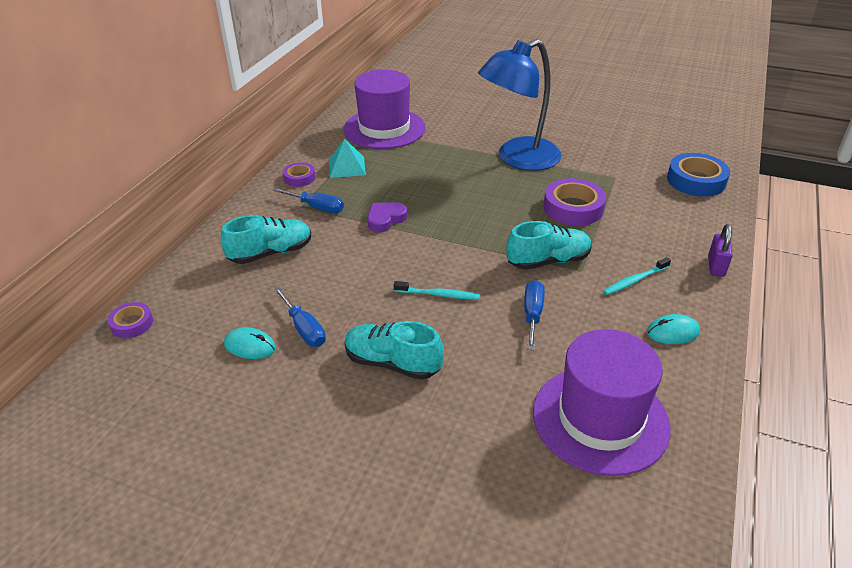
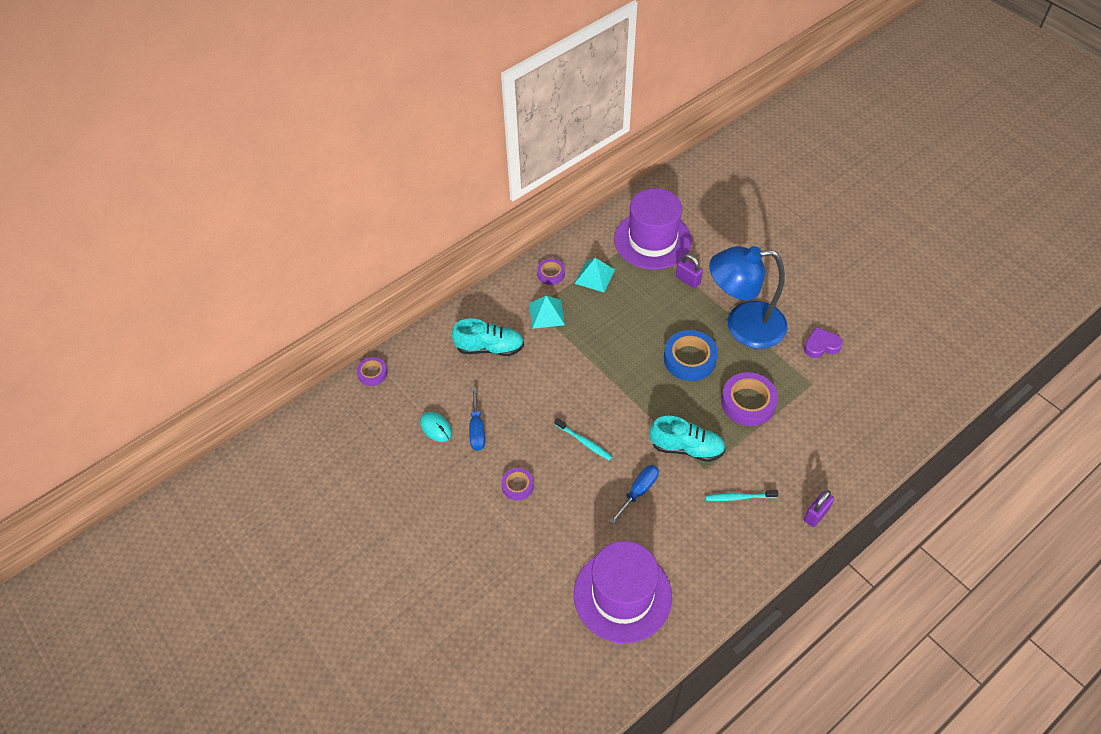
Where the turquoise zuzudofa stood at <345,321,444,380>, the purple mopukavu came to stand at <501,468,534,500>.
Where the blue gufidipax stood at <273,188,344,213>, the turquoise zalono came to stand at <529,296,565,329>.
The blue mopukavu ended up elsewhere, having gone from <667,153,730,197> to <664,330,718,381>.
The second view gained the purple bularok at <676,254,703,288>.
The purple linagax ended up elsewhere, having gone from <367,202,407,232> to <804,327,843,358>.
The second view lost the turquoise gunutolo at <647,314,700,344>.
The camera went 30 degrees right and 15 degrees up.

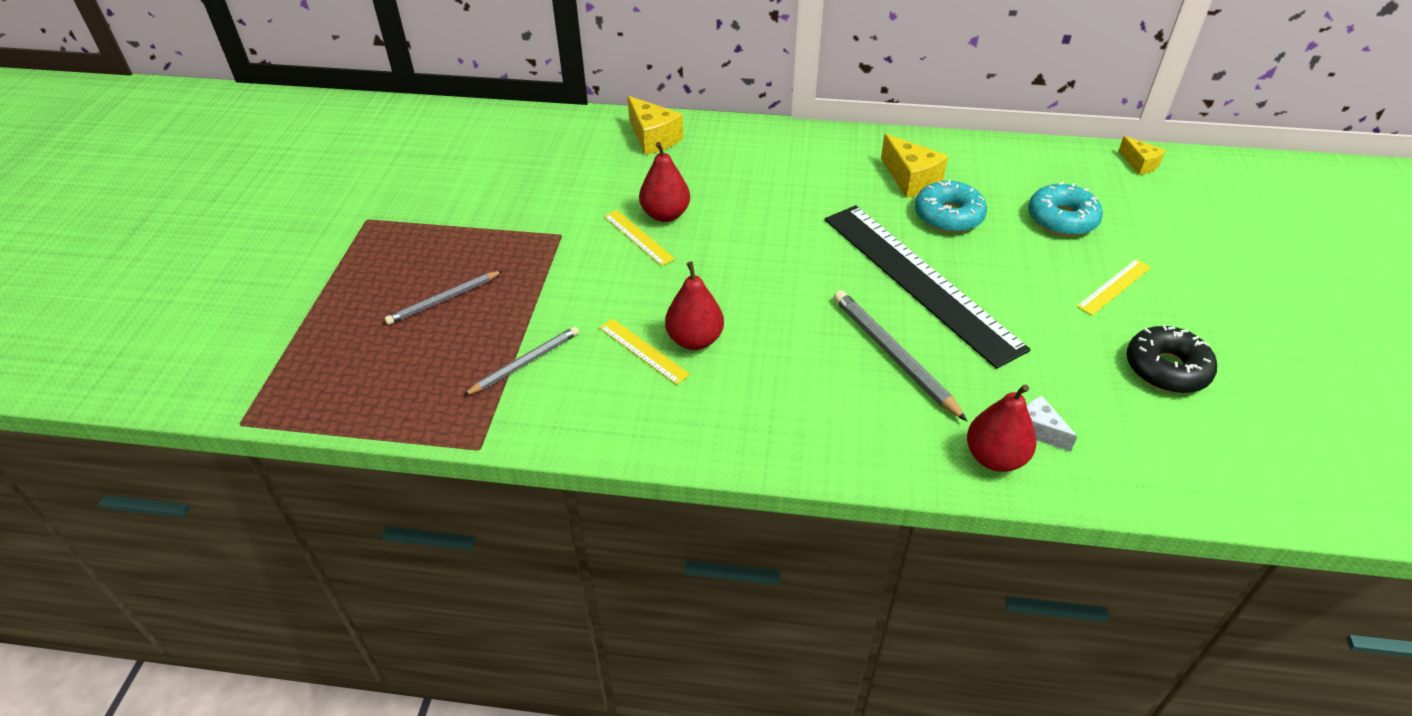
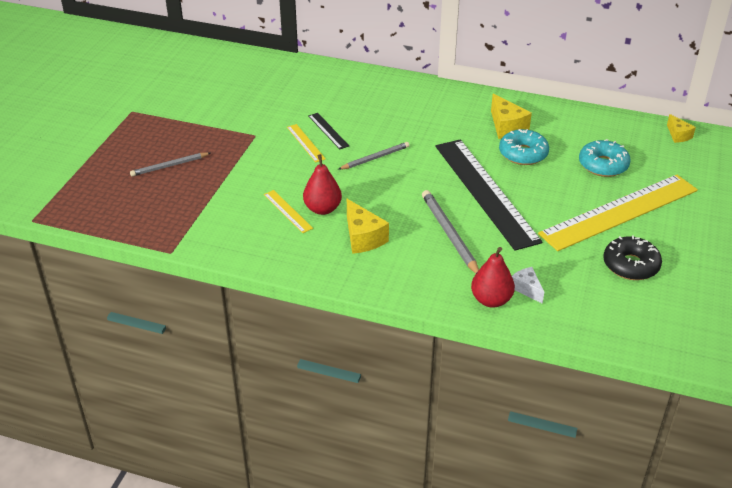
Where the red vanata stood at <639,142,690,222>, the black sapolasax came to stand at <308,113,349,149>.
The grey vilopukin ended up elsewhere, having gone from <463,326,579,396> to <338,142,409,170>.
The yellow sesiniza ended up elsewhere, having gone from <627,96,683,155> to <347,199,389,254>.
The size of the yellow sapolasax at <1077,259,1151,316> changed by a factor of 2.46.
The camera went 10 degrees right and 5 degrees down.

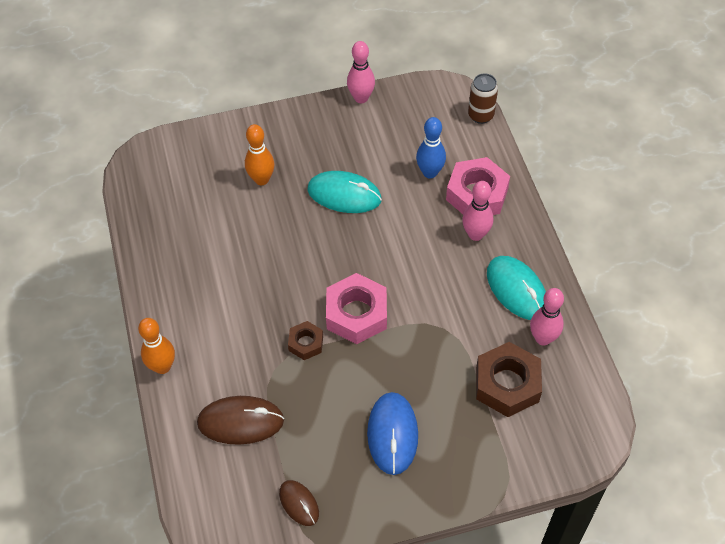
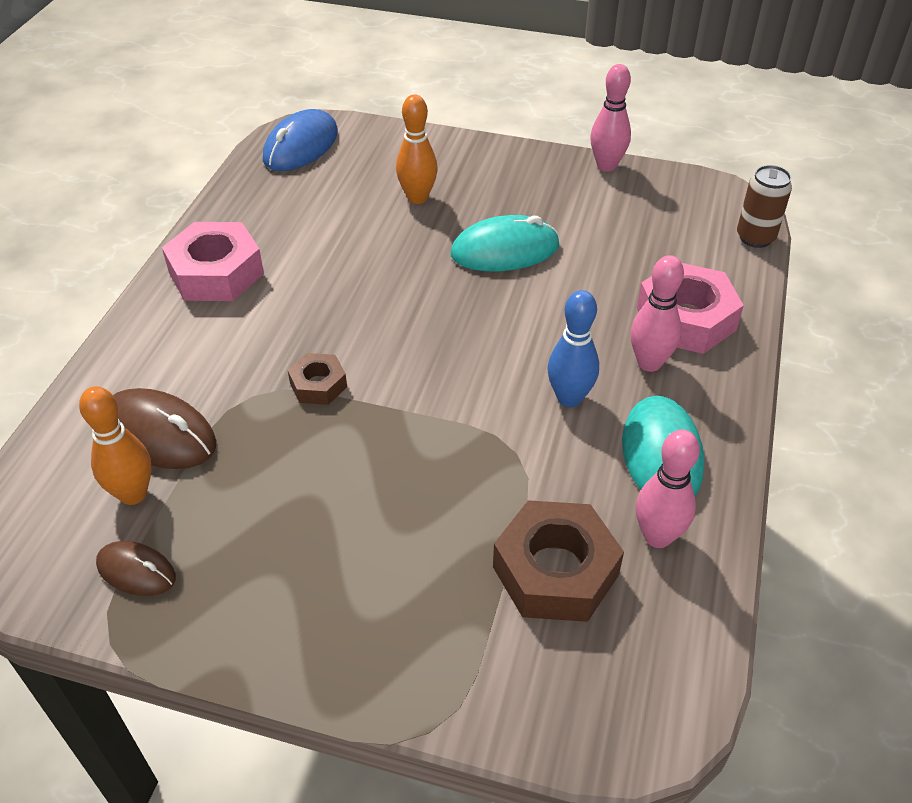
The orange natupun ended up elsewhere, having gone from <138,318,175,374> to <79,386,152,505>.
The brown gunutolo at <279,480,319,526> ended up facing another way, 60 degrees counterclockwise from before.
The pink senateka ended up elsewhere, having gone from <326,273,387,344> to <162,222,264,301>.
The blue gunutolo ended up elsewhere, having gone from <367,392,418,475> to <263,109,338,171>.
The turquoise gunutolo at <307,171,382,213> ended up facing another way, 60 degrees counterclockwise from before.
The blue natupun ended up elsewhere, having gone from <416,117,446,179> to <547,290,599,407>.
The camera went 30 degrees right and 10 degrees down.

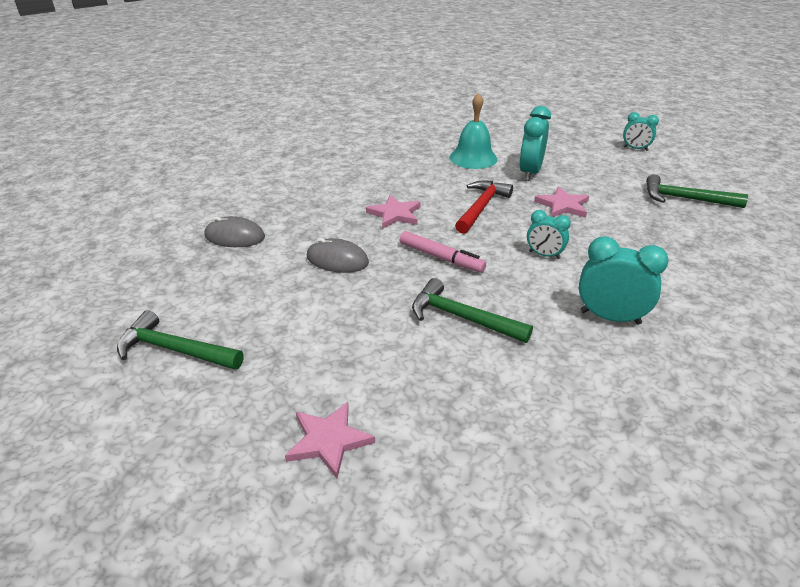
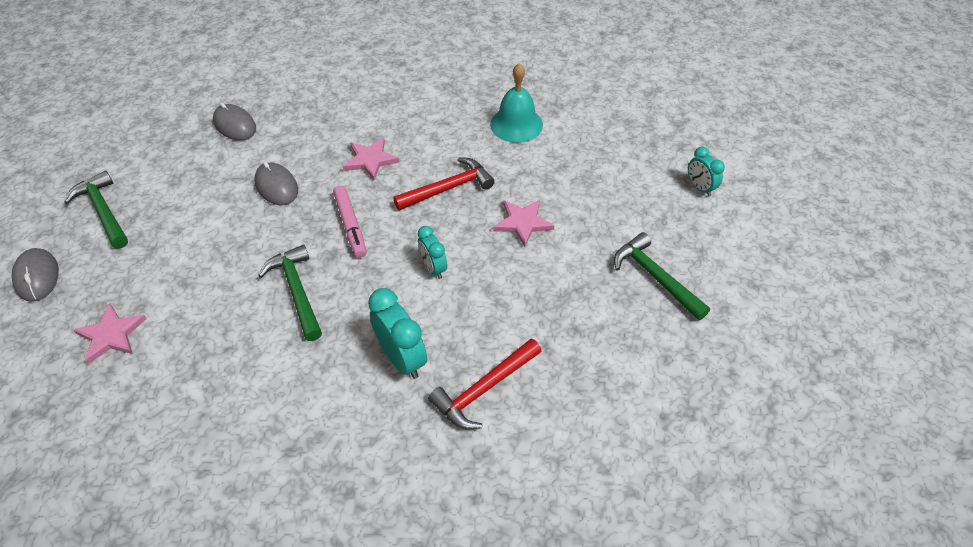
The second view gained the grey gunutolo at <12,248,59,302>.
The second view gained the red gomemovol at <428,338,541,429>.
The second view lost the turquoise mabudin at <519,106,551,181>.
The camera went 35 degrees right and 15 degrees up.

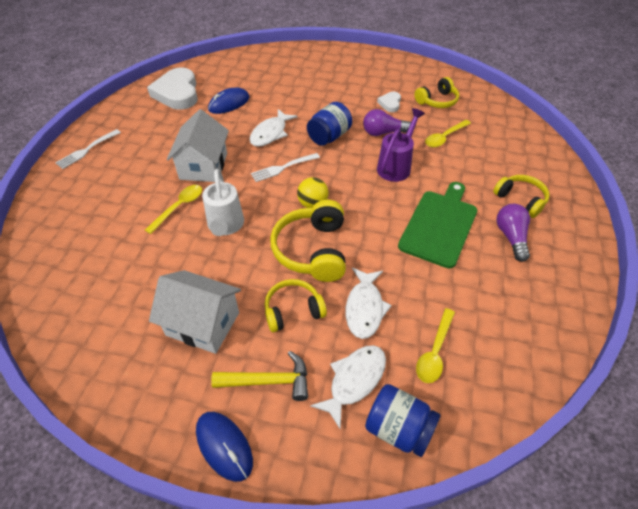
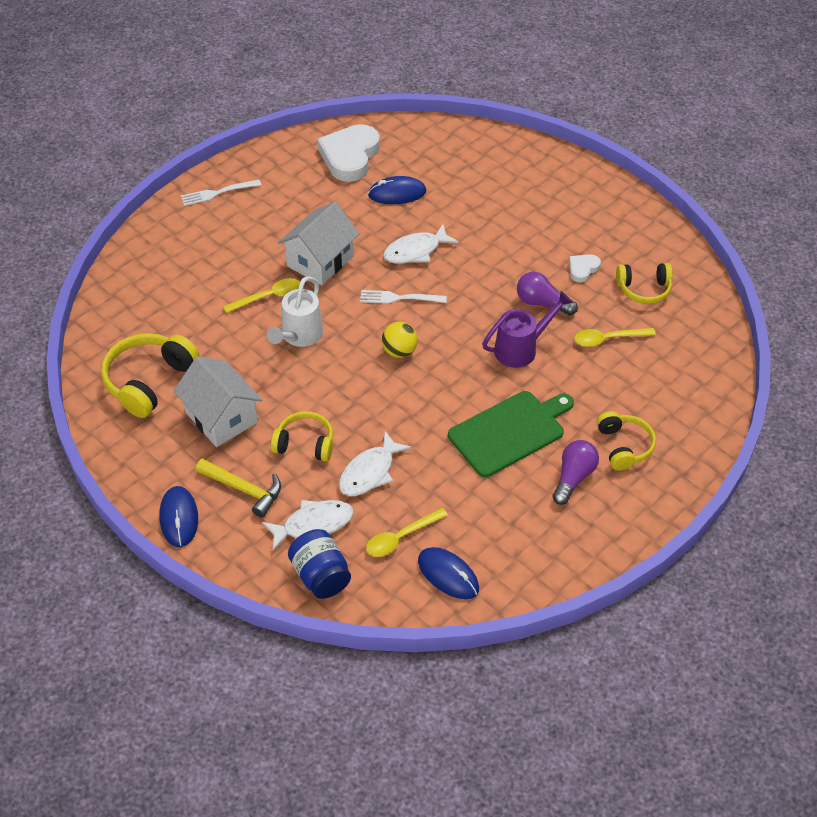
The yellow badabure ended up elsewhere, having gone from <270,200,346,282> to <101,333,199,418>.
The second view gained the blue gunutolo at <418,547,479,599>.
The second view lost the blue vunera at <307,102,352,146>.
The camera went 30 degrees right and 0 degrees up.

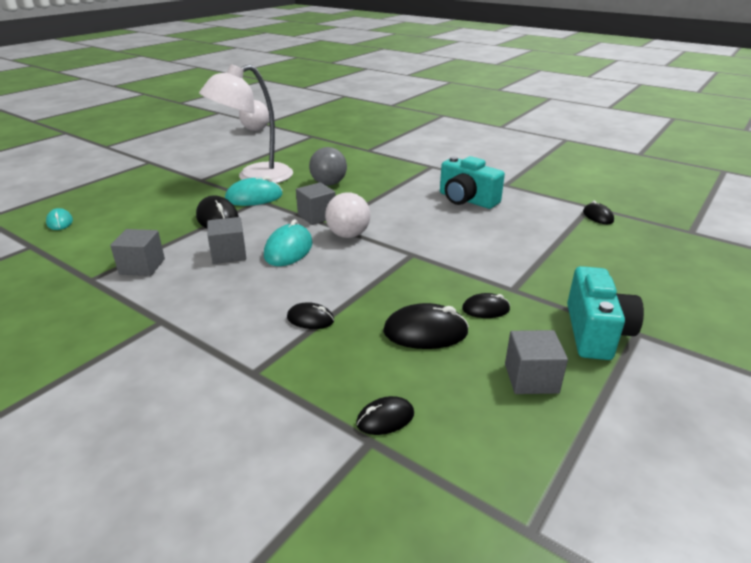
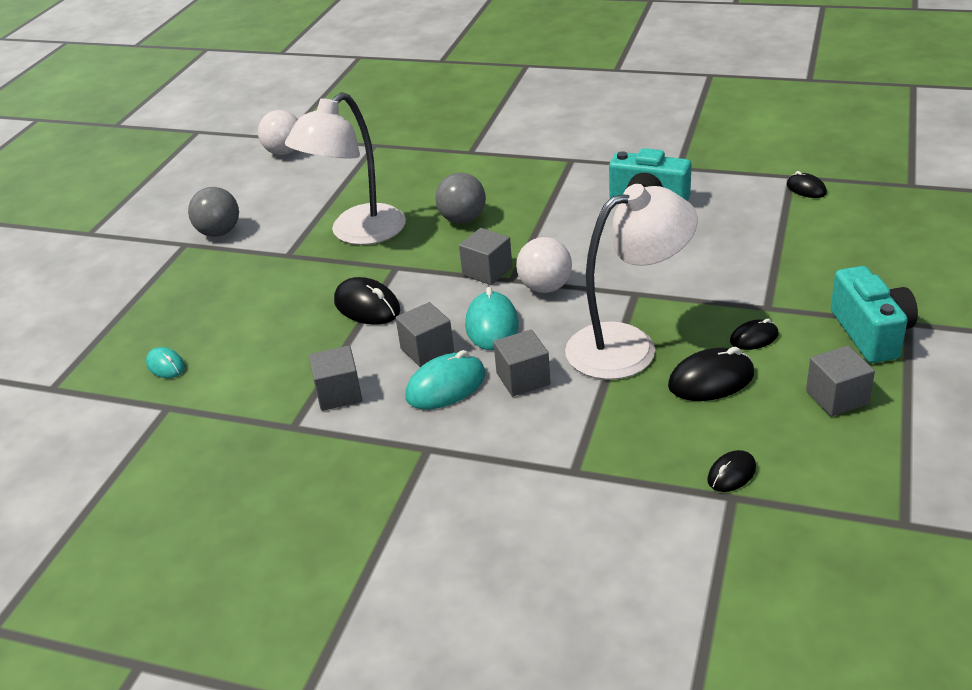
The second view gained the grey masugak at <188,187,239,237>.
The turquoise gunutolo ended up elsewhere, having gone from <225,176,282,206> to <406,350,485,409>.
The second view gained the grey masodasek at <493,329,550,397>.
The second view gained the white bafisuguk at <565,184,698,380>.
The second view lost the black gunutolo at <287,302,334,329>.
The camera went 15 degrees left and 5 degrees up.

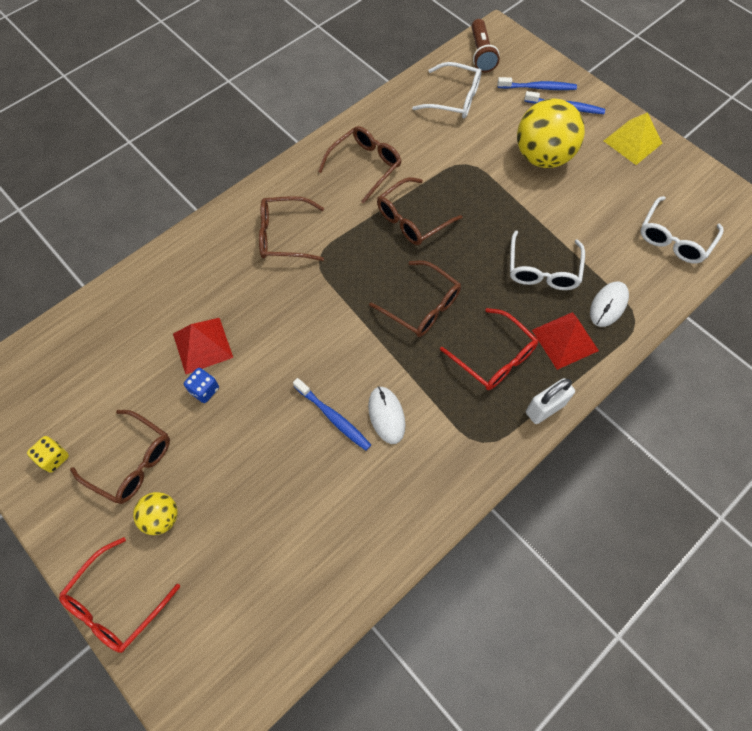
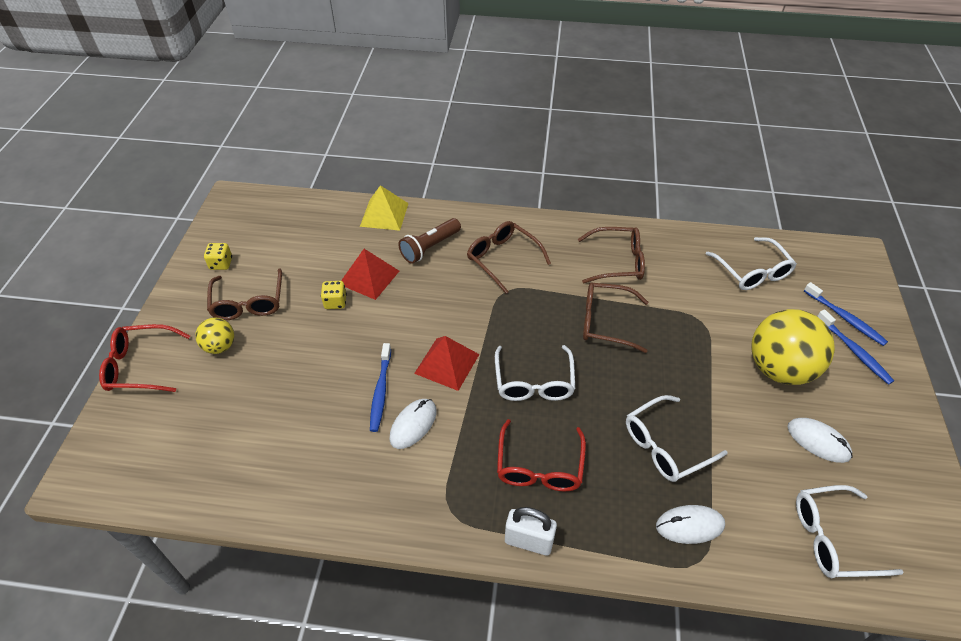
What was the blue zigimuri at <184,368,219,403> turned into the yellow zigimuri at <321,281,347,309>.
The yellow zalono ended up elsewhere, having gone from <604,112,662,165> to <360,185,409,231>.
The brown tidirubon ended up elsewhere, having gone from <471,19,500,72> to <398,218,461,264>.
The red zalono ended up elsewhere, having gone from <532,312,599,370> to <414,336,480,391>.
What was the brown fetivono at <369,261,461,337> turned into the white fetivono at <495,345,575,401>.
The second view gained the white gunutolo at <787,418,853,463>.
The camera went 50 degrees right and 15 degrees down.

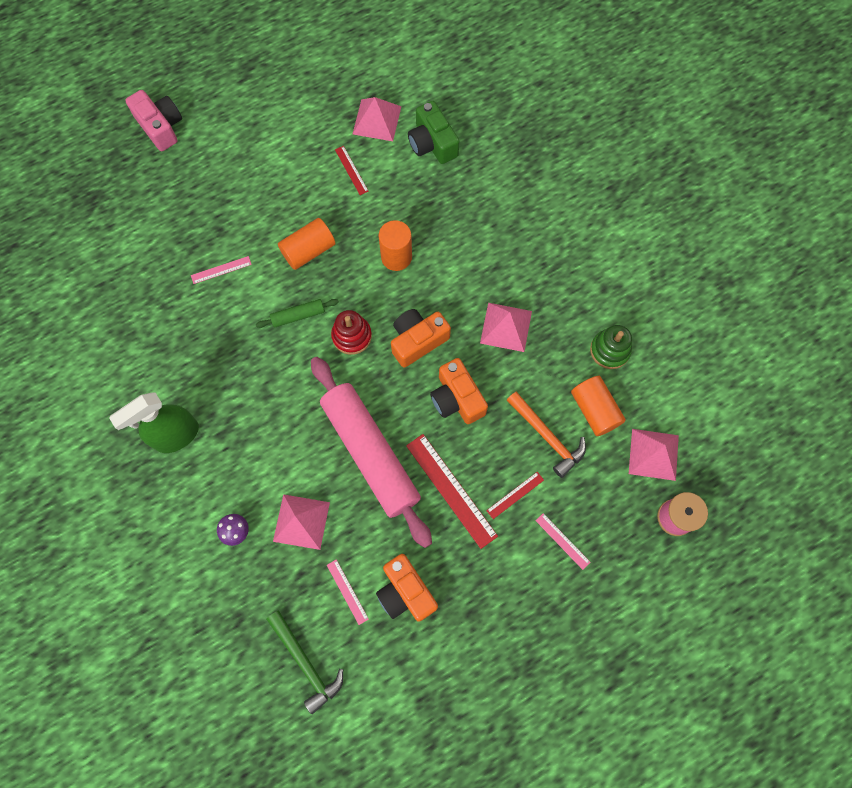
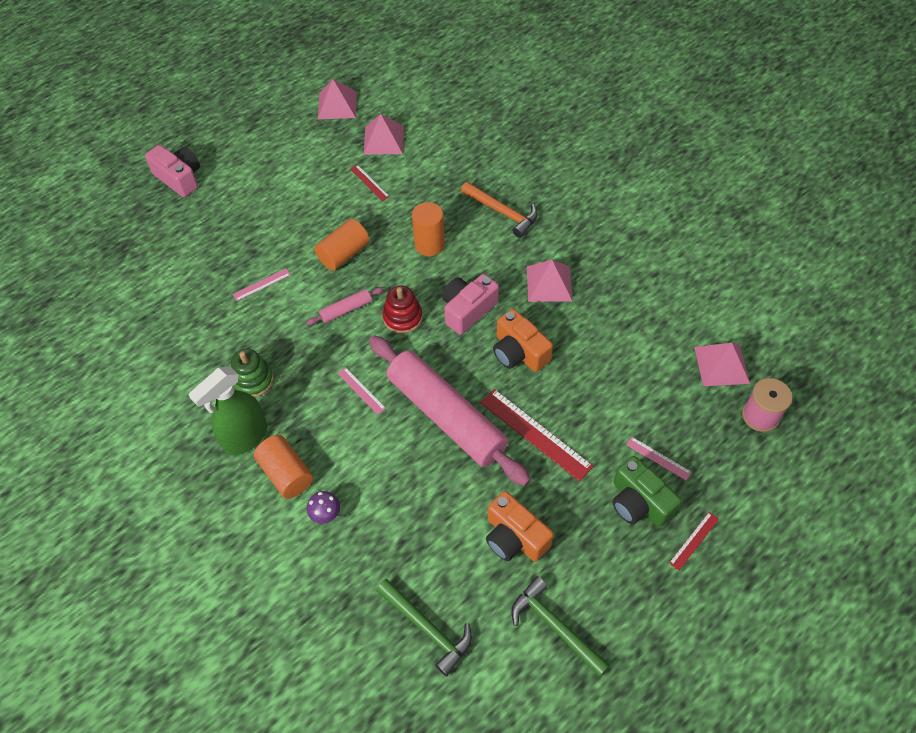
The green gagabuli ended up elsewhere, having gone from <590,325,632,369> to <231,349,274,397>.
The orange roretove ended up elsewhere, having gone from <571,376,626,436> to <254,435,313,499>.
What was the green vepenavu at <256,299,339,328> turned into the pink vepenavu at <306,287,384,325>.
The pink zalono ended up elsewhere, having gone from <273,494,330,550> to <318,79,357,119>.
The pink sapolasax ended up elsewhere, having gone from <327,559,369,625> to <337,367,386,415>.
What was the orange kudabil at <391,309,451,368> turned into the pink kudabil at <442,274,499,335>.
The orange gomemovol ended up elsewhere, having gone from <507,392,586,478> to <461,182,538,238>.
The second view gained the green gomemovol at <511,576,610,677>.
The green kudabil ended up elsewhere, having gone from <408,101,459,164> to <612,456,681,527>.
The red sapolasax ended up elsewhere, having gone from <486,472,544,519> to <669,512,719,571>.
The camera went 10 degrees left and 15 degrees down.

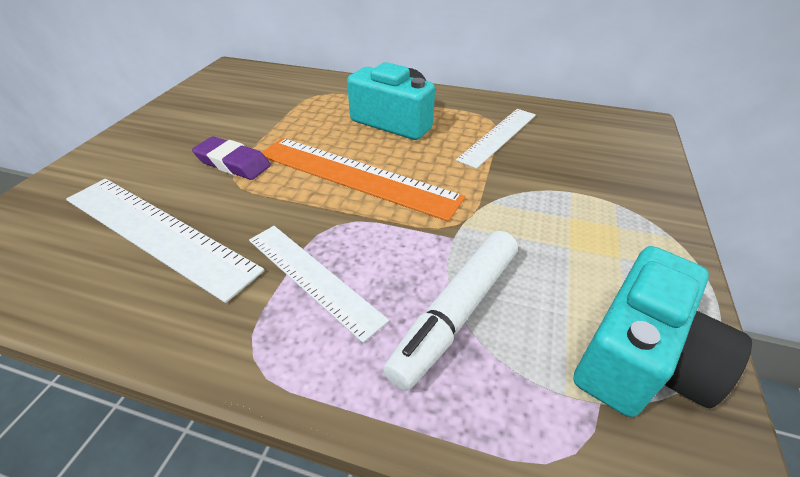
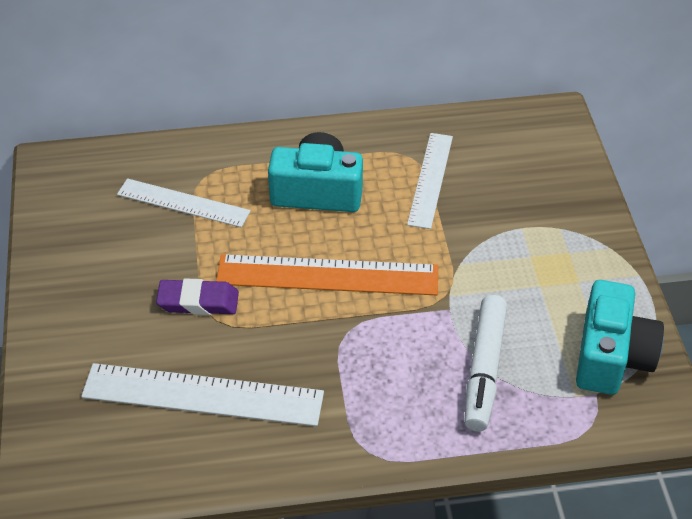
The white sapolasax ended up elsewhere, having gone from <249,226,389,343> to <117,178,251,227>.
The camera went 25 degrees left and 5 degrees up.

